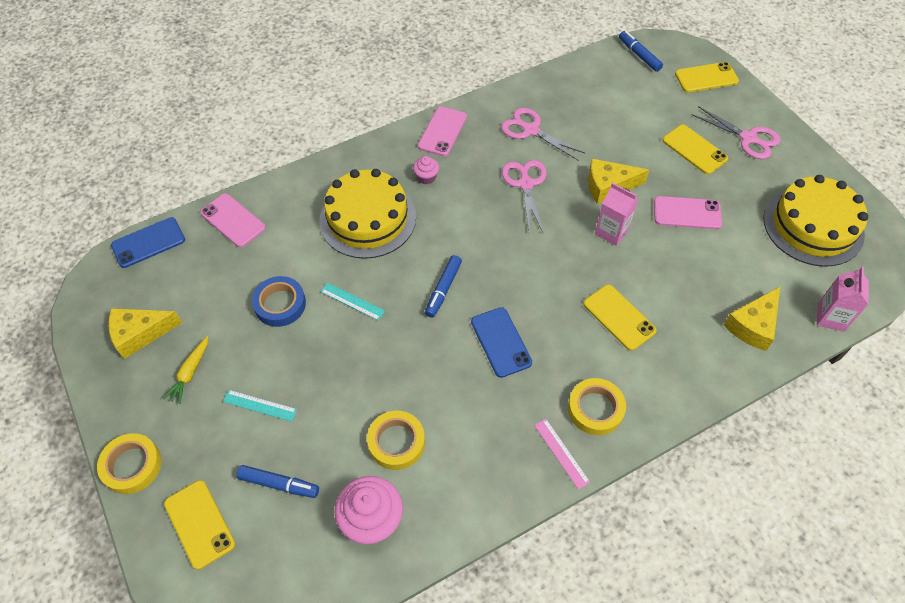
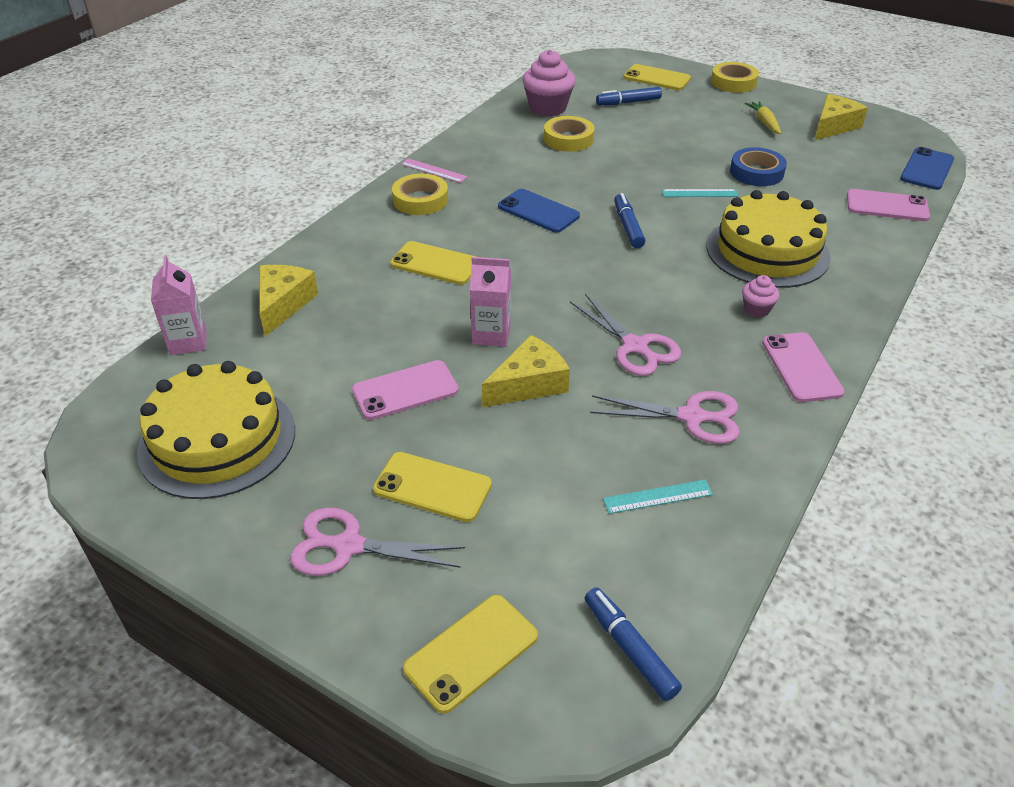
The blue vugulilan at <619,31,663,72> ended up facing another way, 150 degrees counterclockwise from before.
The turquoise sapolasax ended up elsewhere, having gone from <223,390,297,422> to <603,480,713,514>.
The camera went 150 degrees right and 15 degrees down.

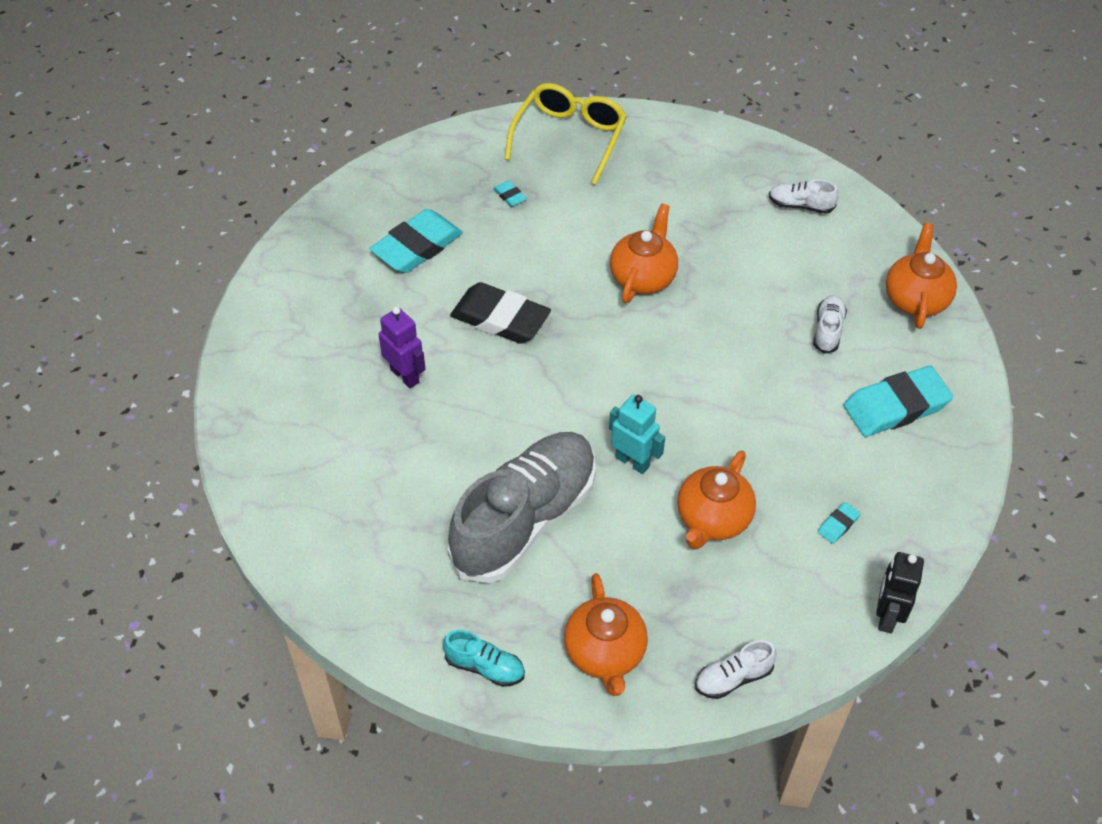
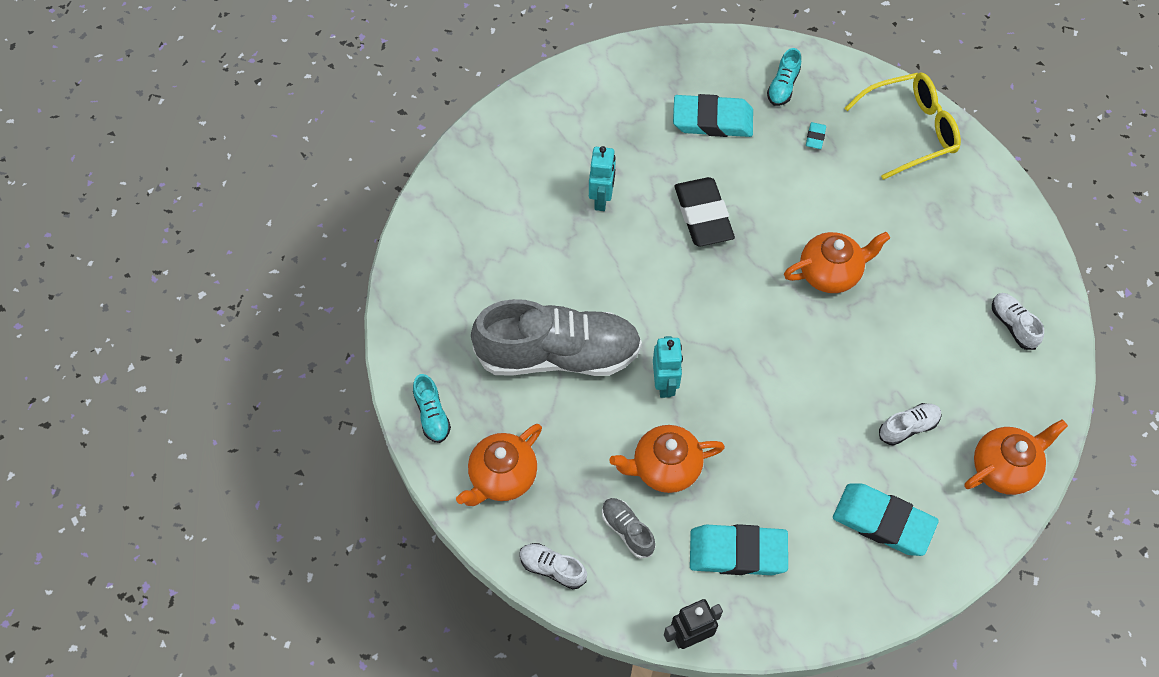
What was the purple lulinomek at <379,307,426,388> turned into the turquoise lulinomek at <589,146,616,211>.
The second view gained the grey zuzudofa at <602,498,655,559>.
The size of the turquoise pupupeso at <818,502,861,544> changed by a factor of 2.37.
The second view gained the turquoise zuzudofa at <767,48,801,106>.
The camera went 50 degrees right and 10 degrees up.

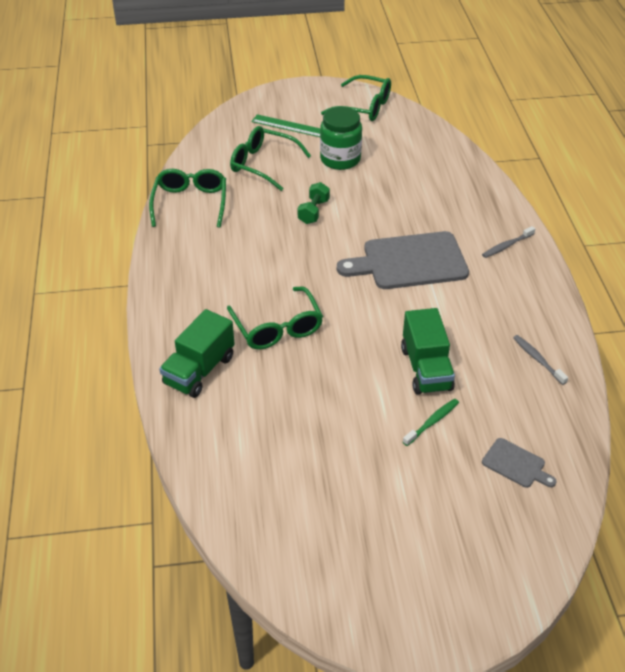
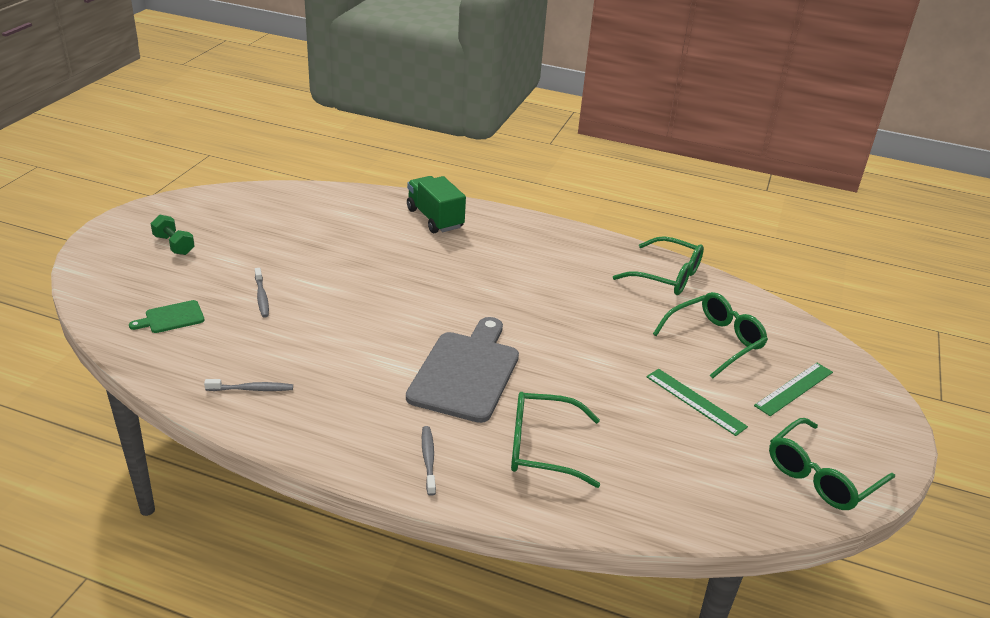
What was the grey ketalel at <482,438,557,488> turned into the green ketalel at <129,300,205,333>.
The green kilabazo ended up elsewhere, having gone from <298,182,330,224> to <151,215,195,255>.
What was the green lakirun at <403,399,459,446> turned into the grey lakirun at <255,268,269,318>.
The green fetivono ended up elsewhere, having gone from <227,286,323,349> to <511,392,600,488>.
Where the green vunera stood at <320,107,362,170>, the green sapolasax came to stand at <646,369,748,436>.
The second view lost the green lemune at <401,308,455,395>.
The camera went 115 degrees right and 10 degrees down.

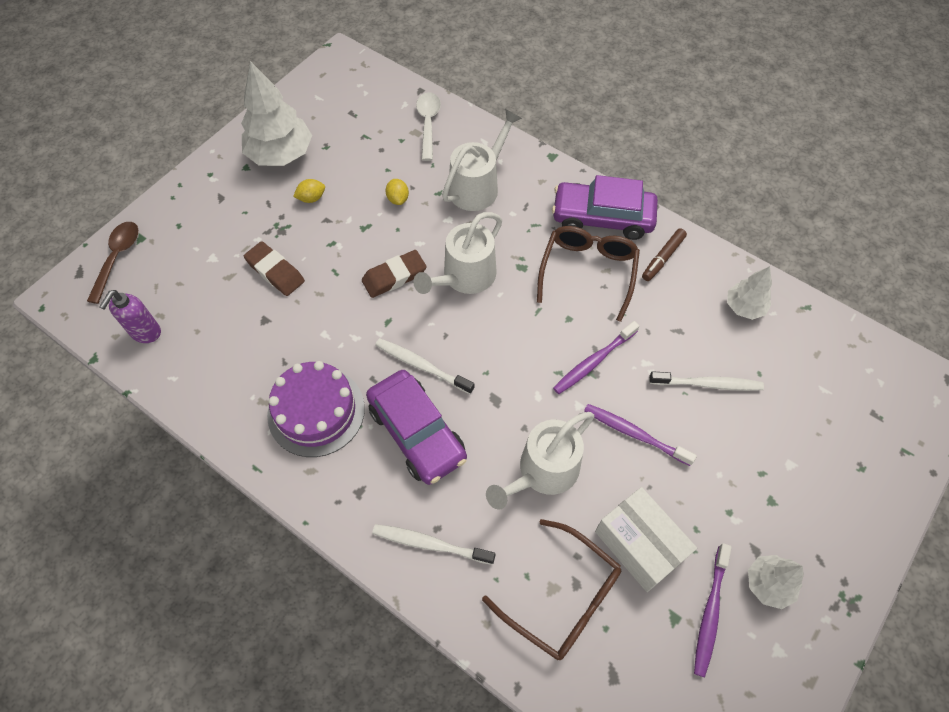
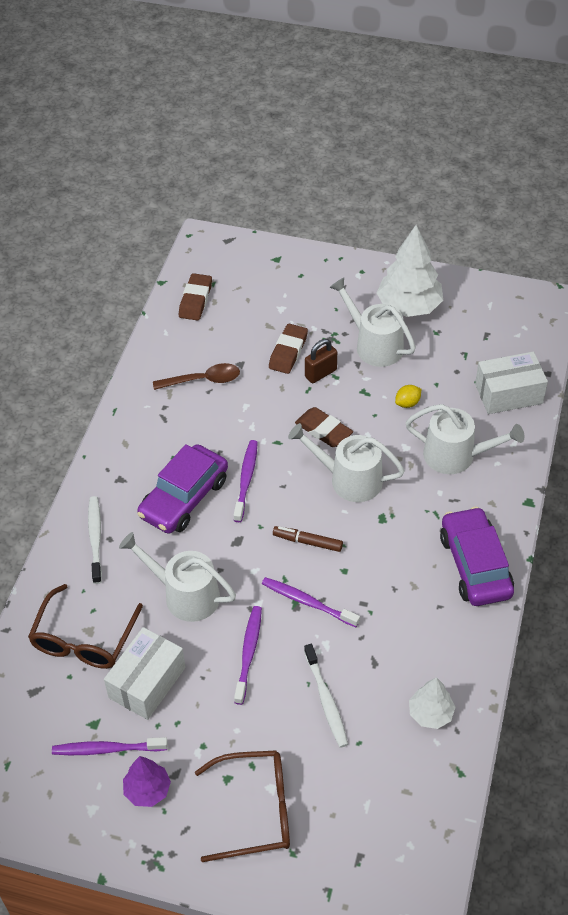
What was the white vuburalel at <748,555,804,609> turned into the purple vuburalel at <123,756,171,807>.
The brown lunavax ended up elsewhere, having gone from <87,222,138,304> to <153,363,240,390>.
Where the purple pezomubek stood at <99,290,161,343>, the brown pupupeso came to stand at <179,273,212,321>.
The brown fetivono ended up elsewhere, having gone from <537,226,640,322> to <195,750,290,862>.
What was the white lakirun at <375,338,474,394> turned into the purple lakirun at <234,440,258,522>.
The brown vugulilan ended up elsewhere, having gone from <642,228,687,281> to <273,526,343,552>.
The second view gained the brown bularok at <305,339,337,383>.
Where the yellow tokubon stood at <293,179,325,203>, the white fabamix came to stand at <329,278,416,367>.
Where the white lunavax stood at <416,92,441,161>, the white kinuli came to stand at <475,352,548,414>.
The second view lost the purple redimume at <267,361,365,457>.
The camera went 70 degrees right and 10 degrees down.

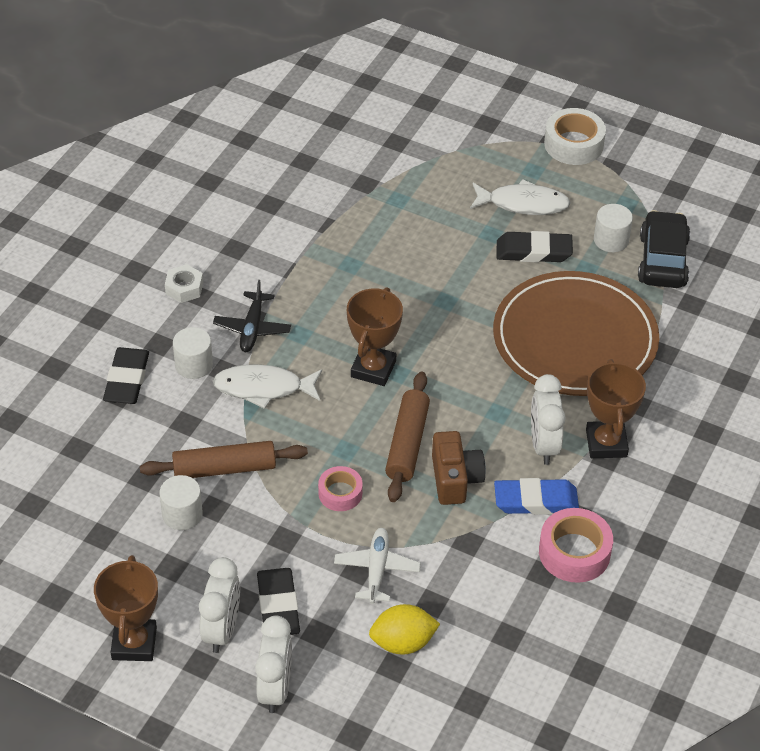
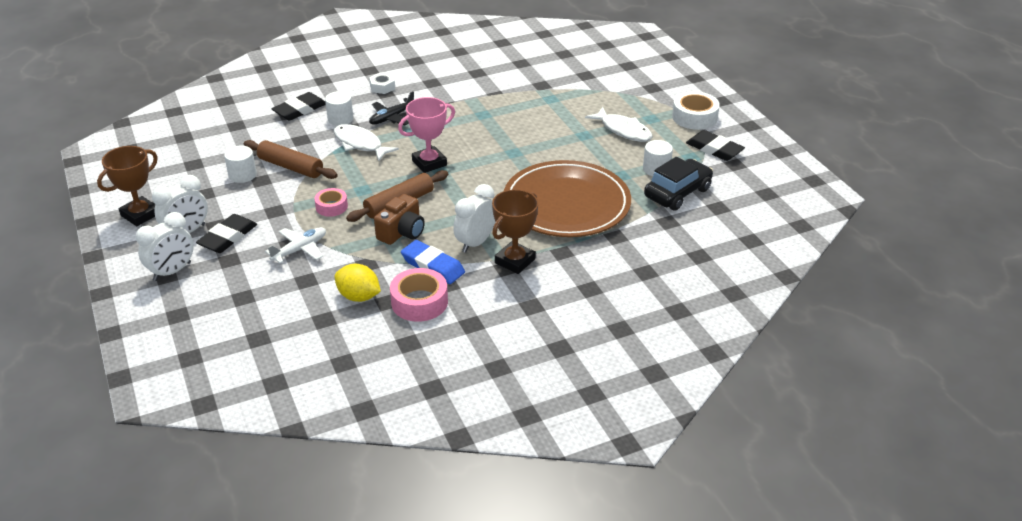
The yellow tokubon ended up elsewhere, having gone from <369,604,440,654> to <335,264,381,302>.
What was the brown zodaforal at <347,287,403,386> turned into the pink zodaforal at <398,97,455,173>.
The black pupupeso ended up elsewhere, having gone from <497,231,573,262> to <686,130,745,161>.
The camera went 40 degrees right and 10 degrees down.

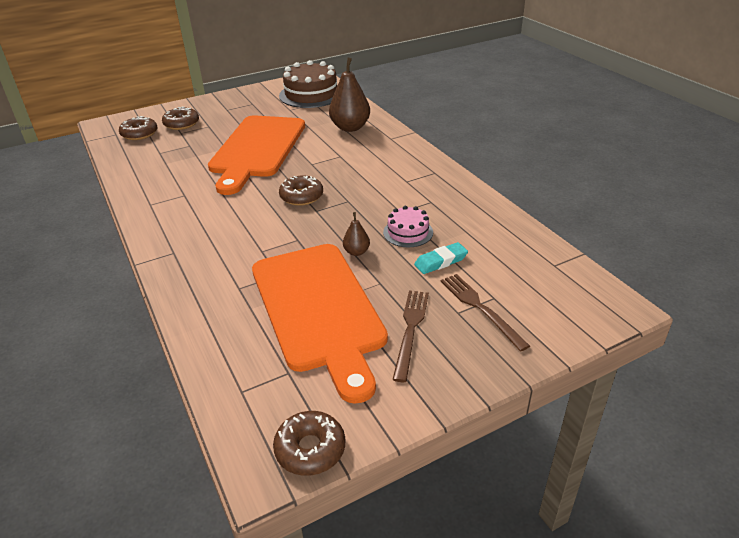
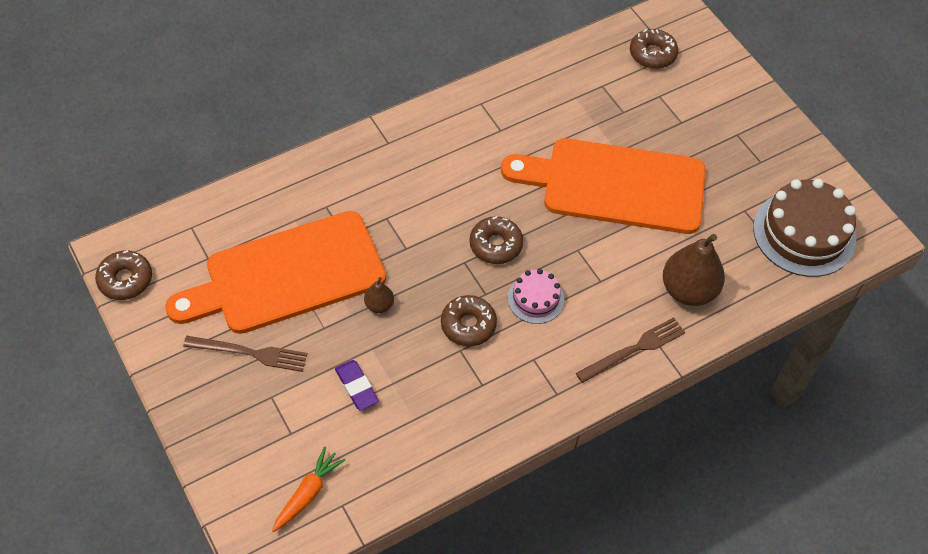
The second view gained the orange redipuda at <272,446,345,532>.
What was the turquoise pupupeso at <414,242,468,274> turned into the purple pupupeso at <335,360,379,411>.
The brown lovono ended up elsewhere, having gone from <162,107,199,130> to <441,295,497,347>.
The pink redimume ended up elsewhere, having gone from <383,206,433,247> to <508,269,564,324>.
The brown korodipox ended up elsewhere, having gone from <440,274,530,352> to <576,317,686,383>.
The camera went 85 degrees right and 20 degrees up.

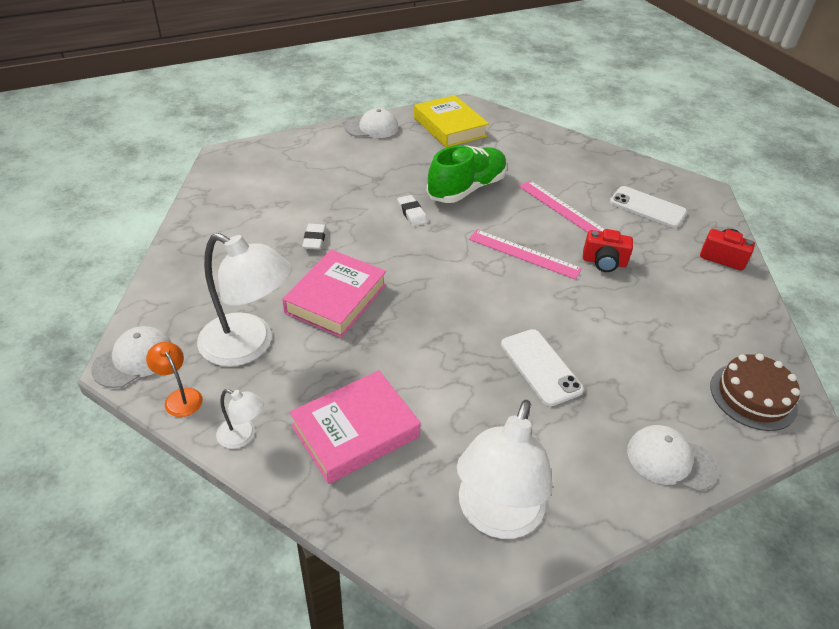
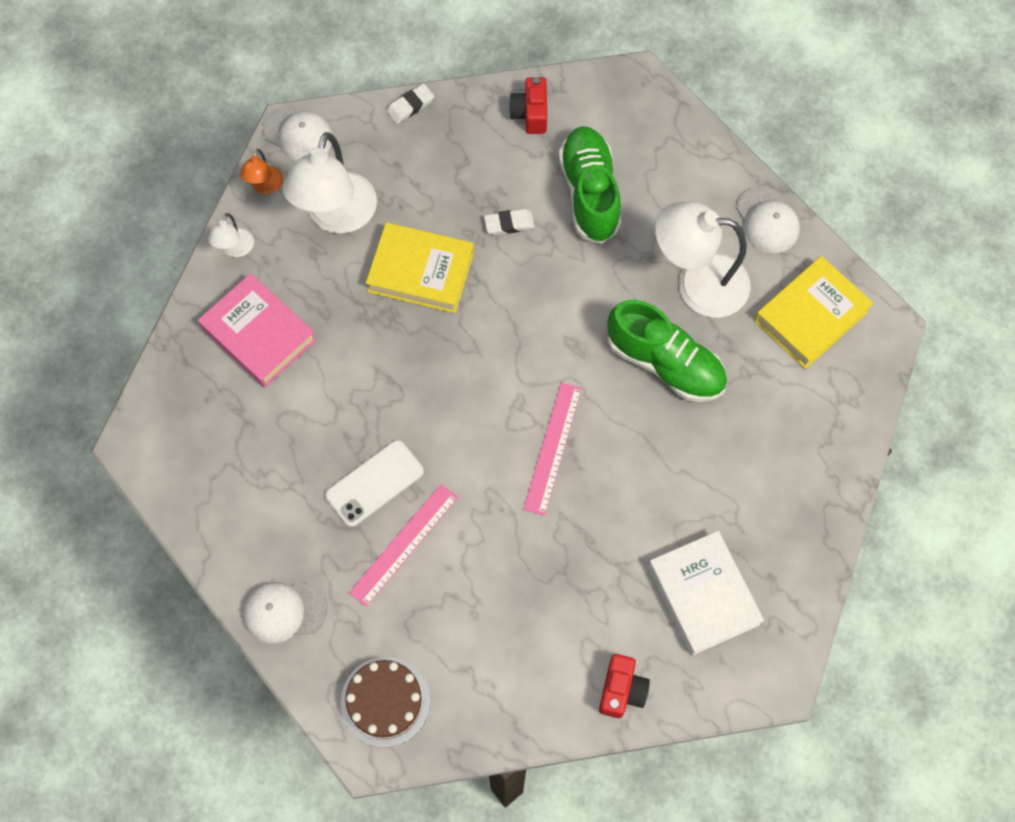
The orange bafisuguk at <146,342,203,417> ended up facing another way, 150 degrees clockwise from before.
The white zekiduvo at <627,425,718,491> ended up facing another way, 105 degrees counterclockwise from before.
The pink sapolasax ended up elsewhere, having gone from <519,181,604,233> to <349,484,458,607>.
What was the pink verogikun at <282,250,386,338> turned into the yellow verogikun at <366,222,474,313>.
The white pupupeso ended up elsewhere, having gone from <397,195,427,226> to <386,84,434,124>.
The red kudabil ended up elsewhere, having gone from <583,229,633,272> to <509,77,547,134>.
The second view gained the green zuzudofa at <559,126,621,244>.
Where the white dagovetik stood at <610,186,687,228>, the white verogikun came to stand at <648,531,764,656>.
The white bafisuguk ended up elsewhere, having gone from <457,400,552,539> to <655,202,751,318>.
The camera went 80 degrees right and 25 degrees up.

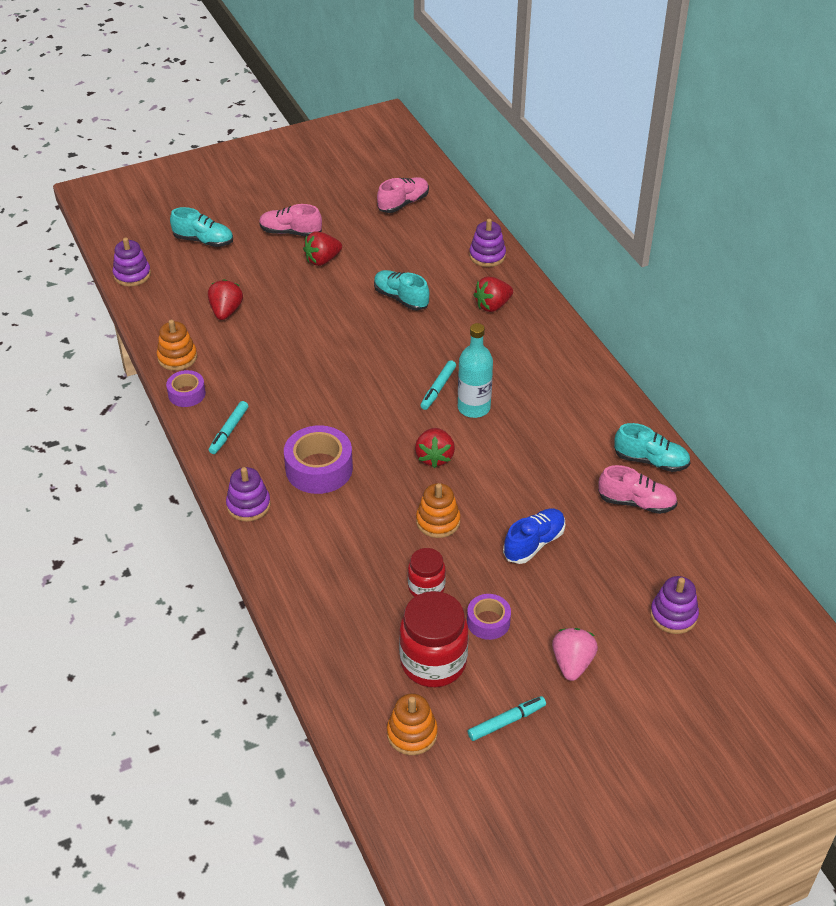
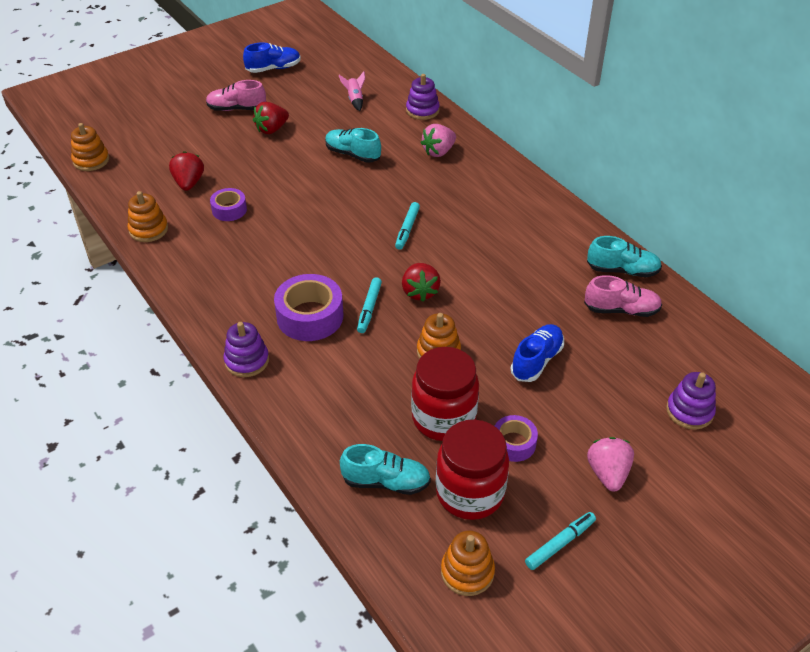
What was the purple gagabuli at <113,238,151,286> turned into the orange gagabuli at <71,123,109,171>.
The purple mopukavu ended up elsewhere, having gone from <166,370,206,407> to <210,188,247,221>.
The second view gained the blue zuzudofa at <243,42,301,73>.
The second view gained the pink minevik at <339,72,365,111>.
The turquoise zuzudofa ended up elsewhere, having gone from <170,207,233,247> to <340,444,431,495>.
The turquoise vugulilan ended up elsewhere, having gone from <209,401,248,454> to <357,277,382,333>.
The size of the red vunera at <408,548,446,597> changed by a factor of 1.73.
What was the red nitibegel at <474,276,513,312> turned into the pink nitibegel at <421,124,456,157>.
The second view lost the pink zuzudofa at <377,177,429,213>.
The second view lost the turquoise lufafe at <458,323,493,418>.
The camera went 10 degrees left and 0 degrees up.

